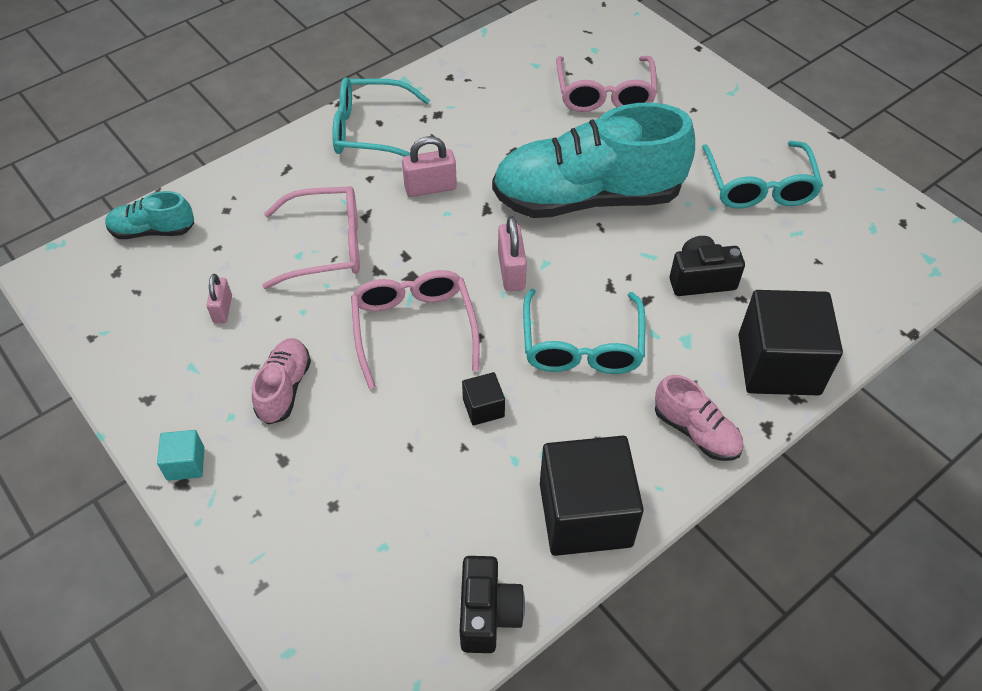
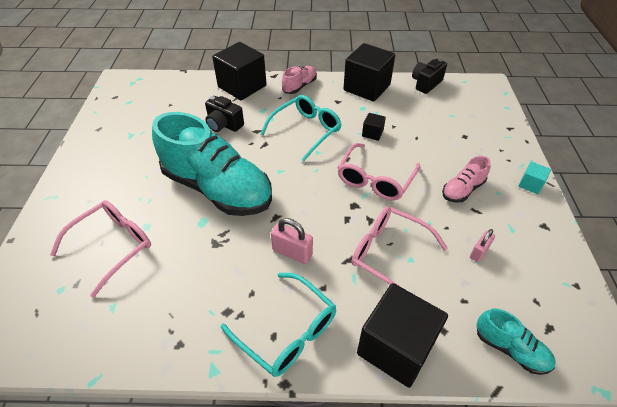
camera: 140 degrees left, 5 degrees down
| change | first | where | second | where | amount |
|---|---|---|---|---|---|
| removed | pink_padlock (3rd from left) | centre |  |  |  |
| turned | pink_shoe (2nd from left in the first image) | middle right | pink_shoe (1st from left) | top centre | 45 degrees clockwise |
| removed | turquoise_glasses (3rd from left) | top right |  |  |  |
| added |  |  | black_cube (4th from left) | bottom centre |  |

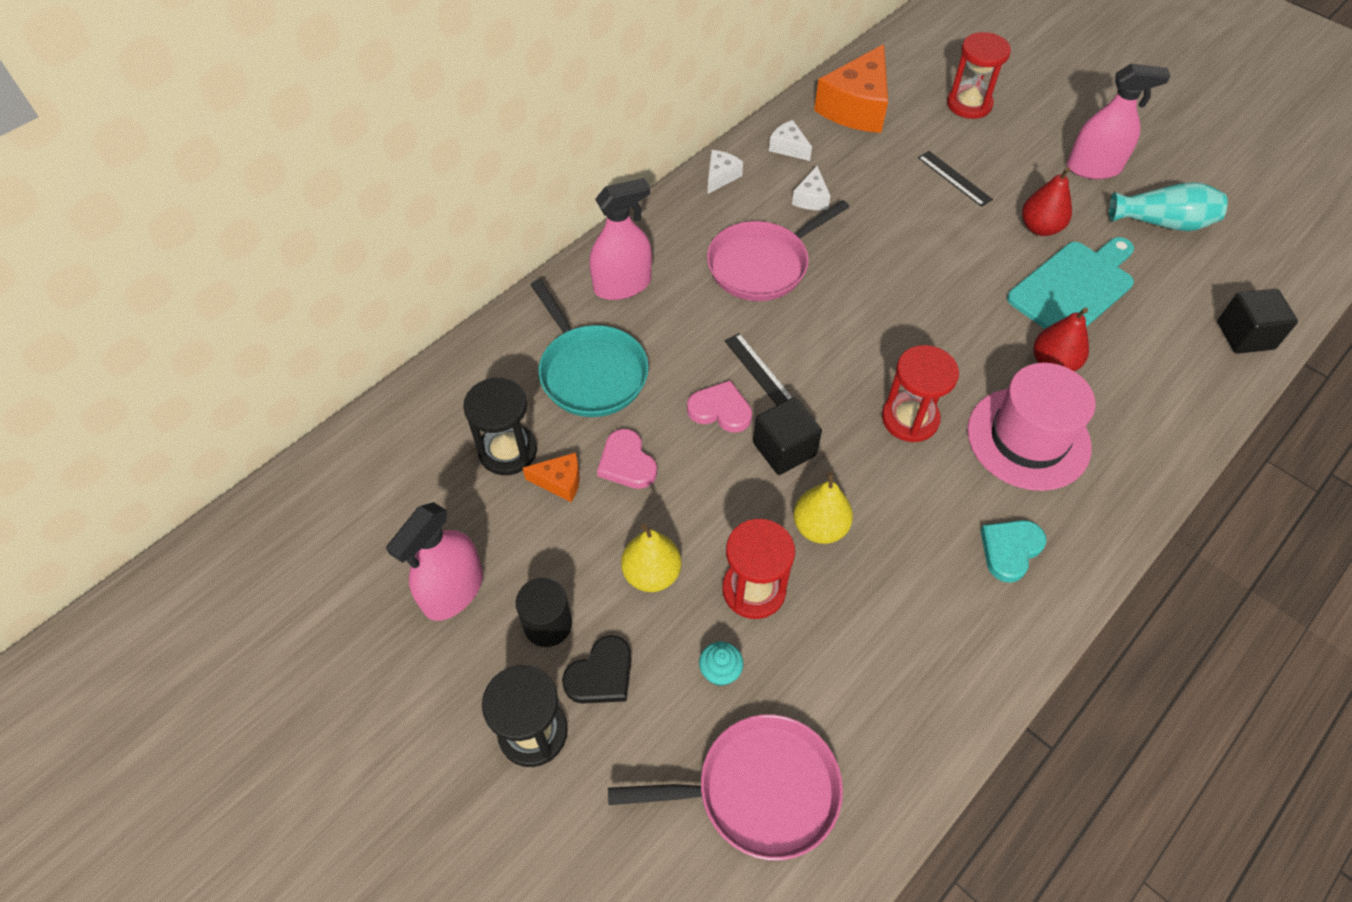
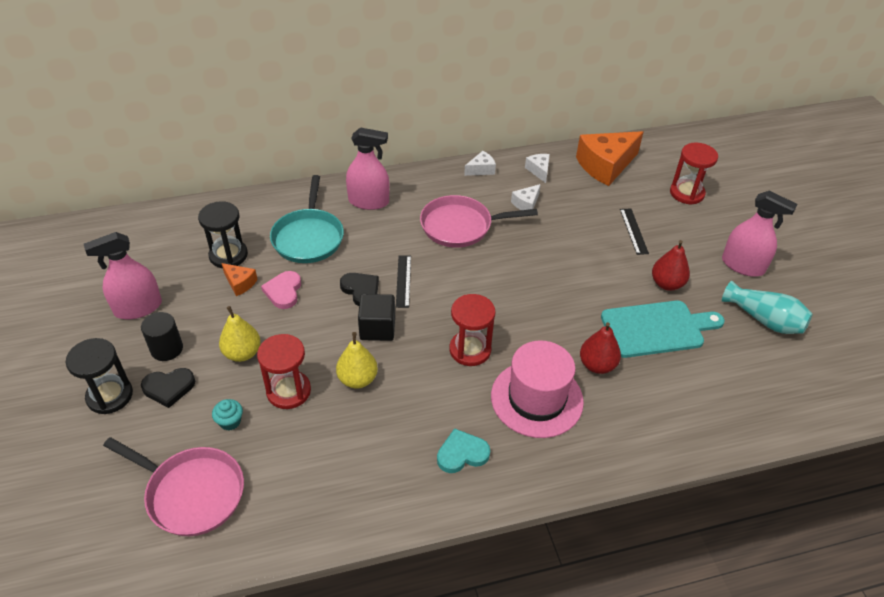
camera: 30 degrees right, 10 degrees down
| change | first | where | second | where | amount |
|---|---|---|---|---|---|
| recoloured | pink_heart (2nd from left) | centre | black_heart (2nd from left) | centre |  |
| removed | black_cube (2nd from left) | middle right |  |  |  |

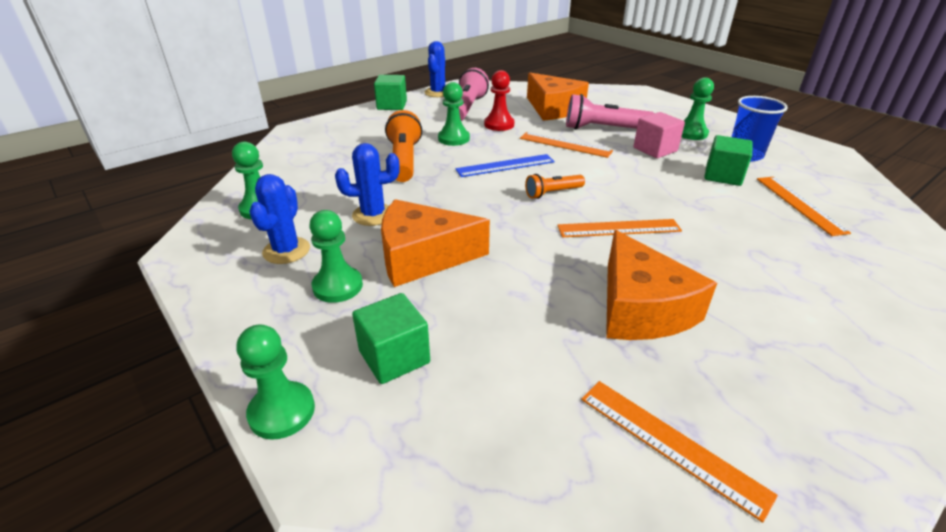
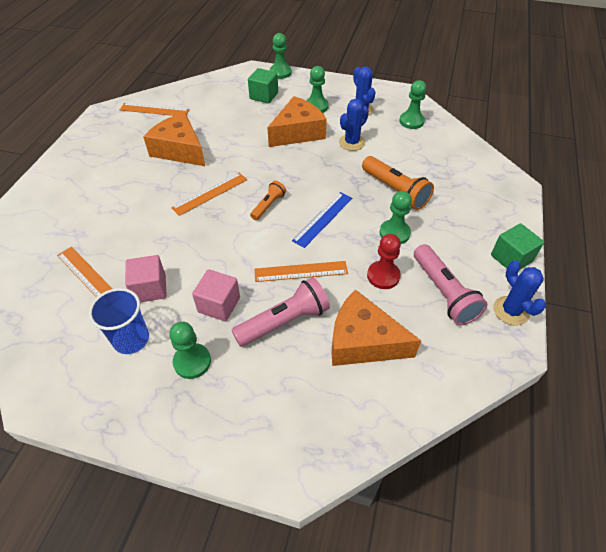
camera: 145 degrees right, 15 degrees up
| change | first | where | second | where | amount |
|---|---|---|---|---|---|
| recoloured | green_cube (3rd from left) | top right | pink_cube (1st from left) | middle left |  |

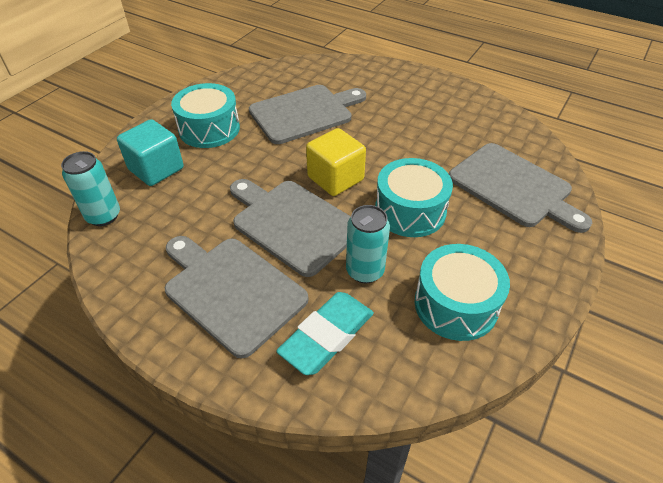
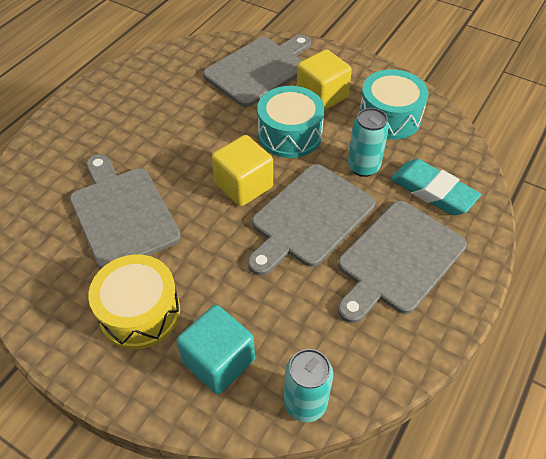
camera: 90 degrees left, 5 degrees up
| change | first | where | second | where | amount |
|---|---|---|---|---|---|
| recoloured | turquoise_drum (1st from left) | top left | yellow_drum | middle left |  |
| added |  |  | yellow_cube (2nd from left) | top centre |  |

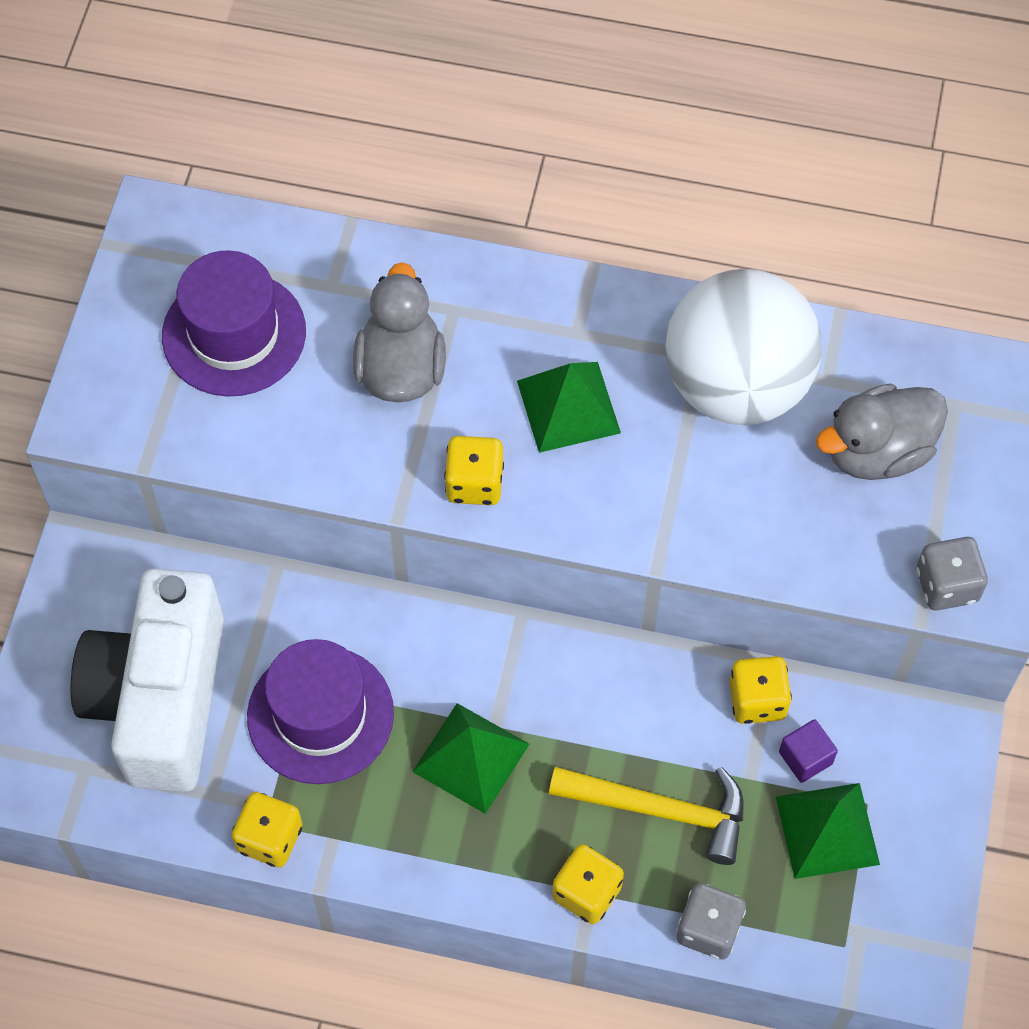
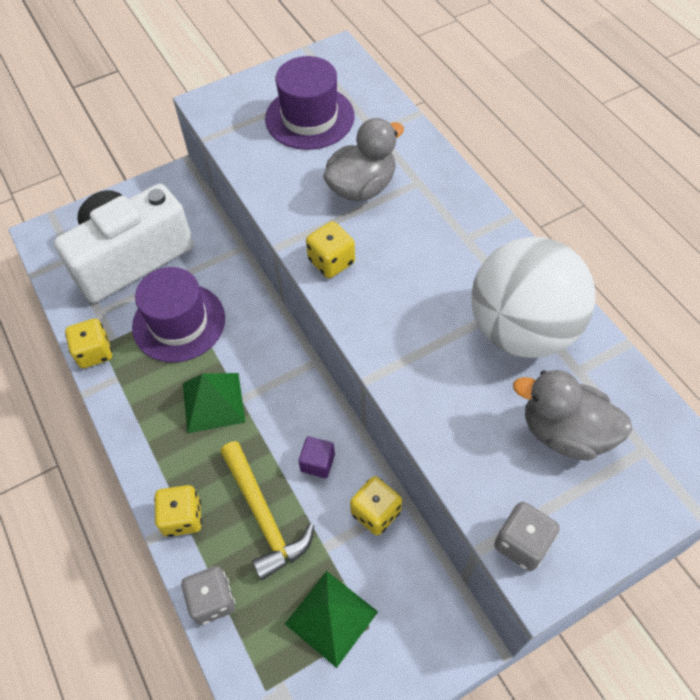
camera: 50 degrees right, 5 degrees down
| change | first | where | second | where | amount |
|---|---|---|---|---|---|
| removed | green_pyramid (2nd from left) | centre |  |  |  |
| moved | purple_cube | bottom right |  | centre |  |

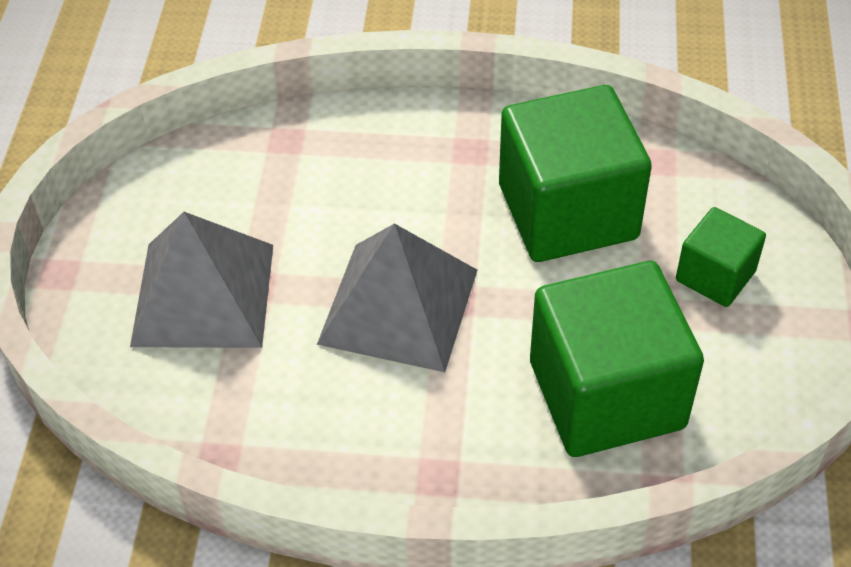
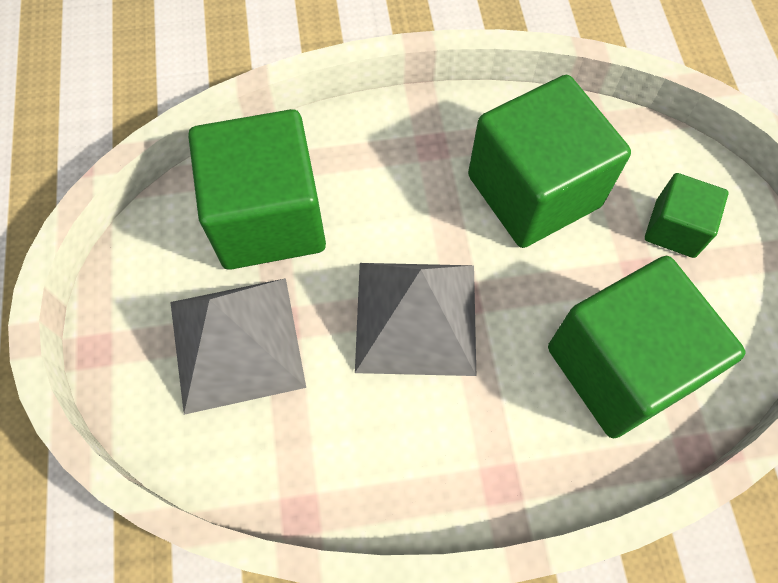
camera: 15 degrees left, 15 degrees up
| change | first | where | second | where | amount |
|---|---|---|---|---|---|
| added |  |  | green_cube (1st from left) | top left |  |

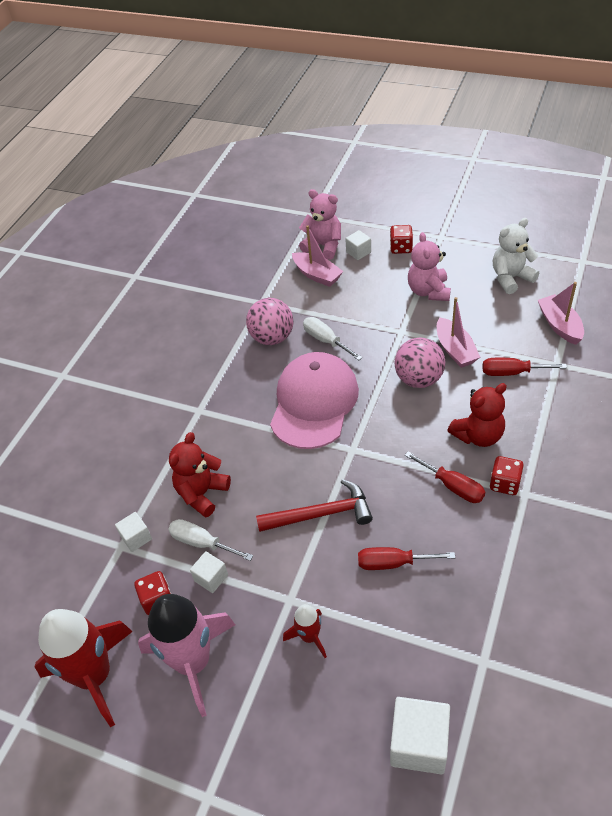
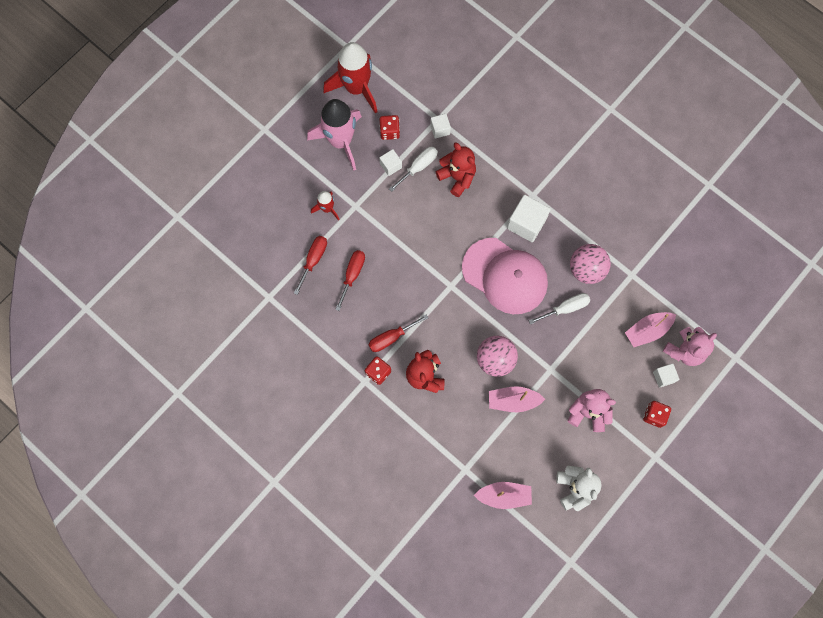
camera: 105 degrees right, 25 degrees up
| change | first | where | second | where | amount |
|---|---|---|---|---|---|
| removed | red_hammer | centre |  |  |  |
| moved | white_cube (4th from left in the first image) | bottom right | white_cube (3rd from left) | centre |  |
| moved | red_screwdriver (3rd from left in the first image) | middle right | red_screwdriver (1st from left) | centre |  |

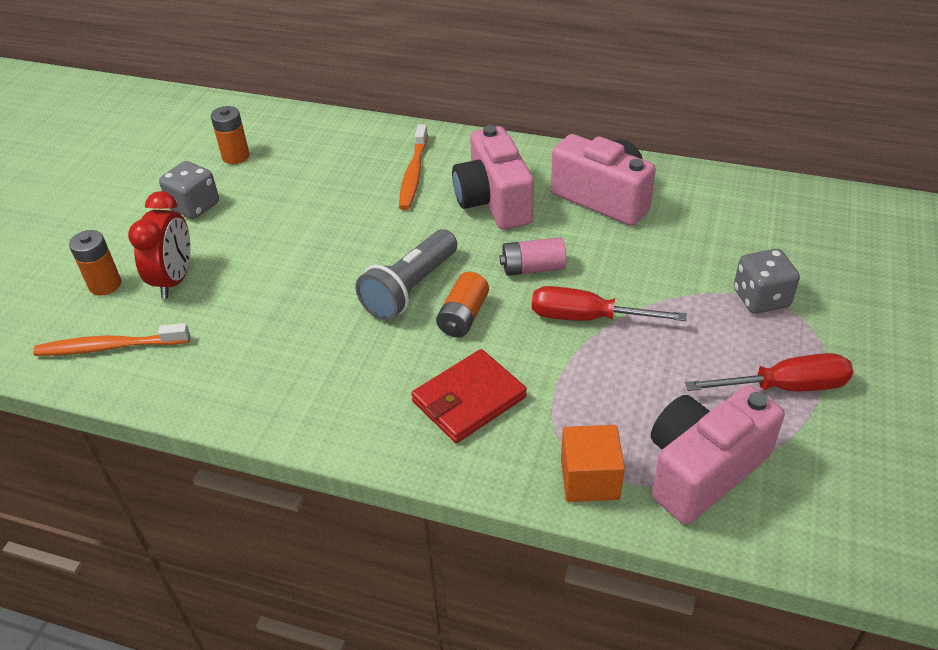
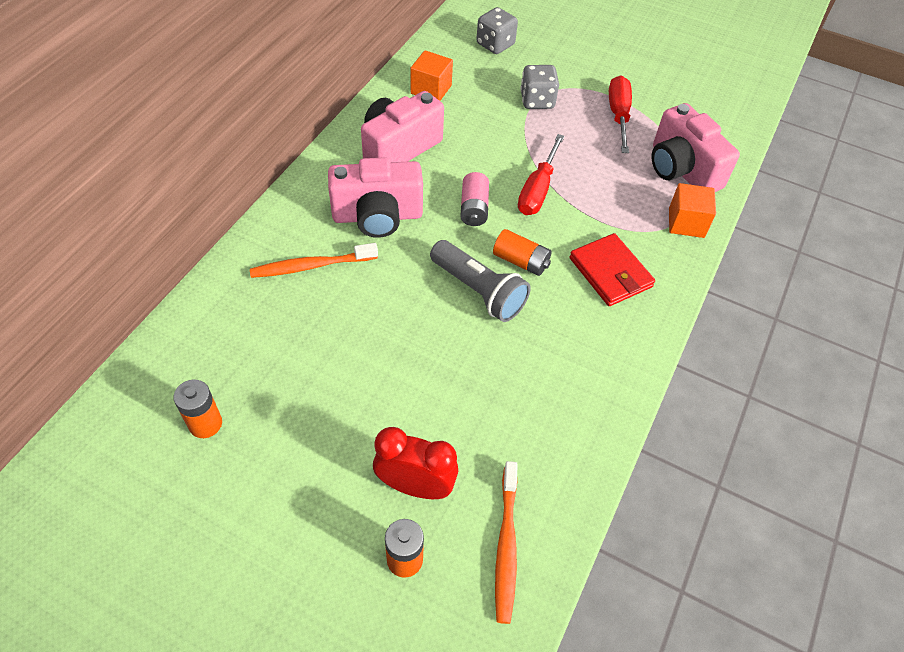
camera: 85 degrees left, 10 degrees up
| change | first | where | second | where | amount |
|---|---|---|---|---|---|
| moved | grey_dice (1st from left) | top left |  | top centre |  |
| turned | orange_toothbrush (2nd from left in the first image) | top centre | orange_toothbrush (1st from left) | centre | 150 degrees clockwise |
| added |  |  | orange_cube (1st from left) | top centre |  |

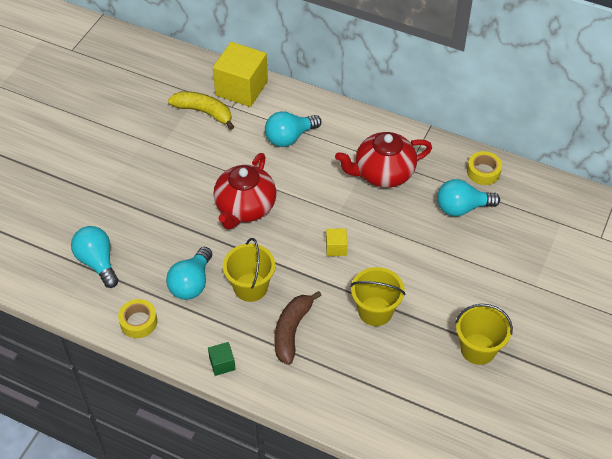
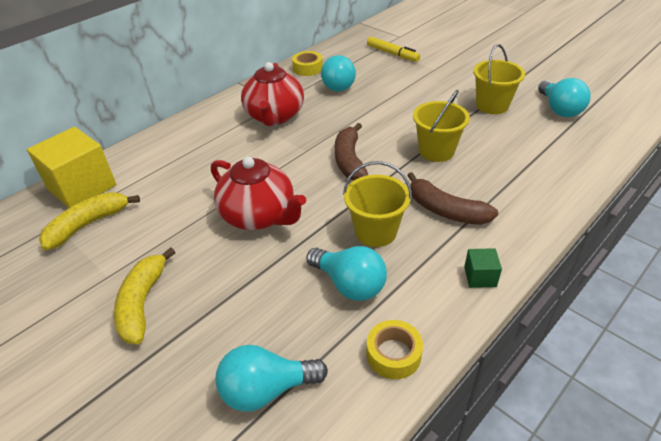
camera: 70 degrees left, 10 degrees down
| change | first | where | second | where | amount |
|---|---|---|---|---|---|
| moved | turquoise_light_bulb (3rd from left in the first image) | top centre | turquoise_light_bulb (4th from left) | top right |  |
| replaced | yellow_cube (2nd from left) | centre | brown_banana (1st from left) | centre |  |
| added |  |  | yellow_banana (2nd from left) | bottom left |  |
| added |  |  | yellow_marker | top centre |  |

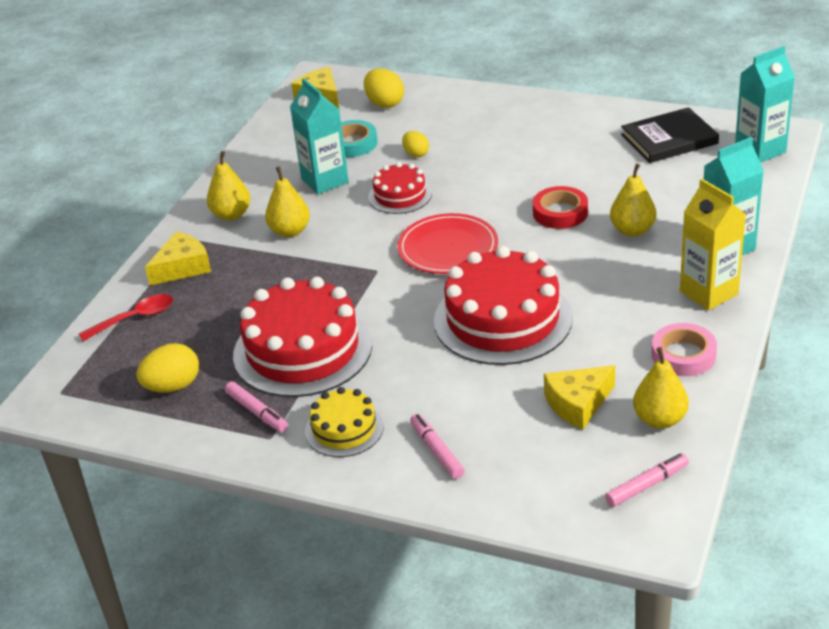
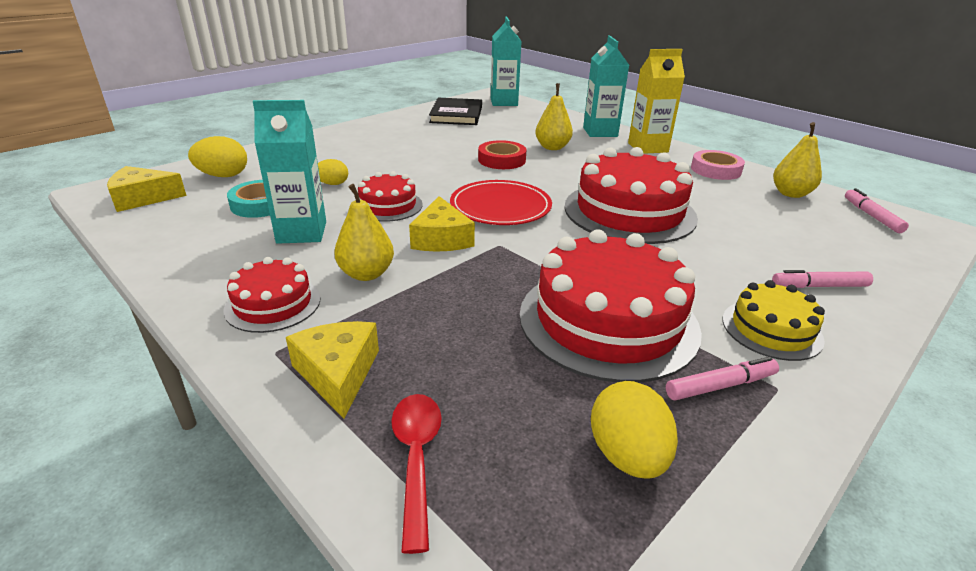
camera: 70 degrees left, 5 degrees down
| change | first | where | second | where | amount |
|---|---|---|---|---|---|
| replaced | yellow_pear (1st from left) | top left | red_cake (1st from left) | middle left |  |
| moved | yellow_cheese (3rd from left) | middle right |  | centre |  |

